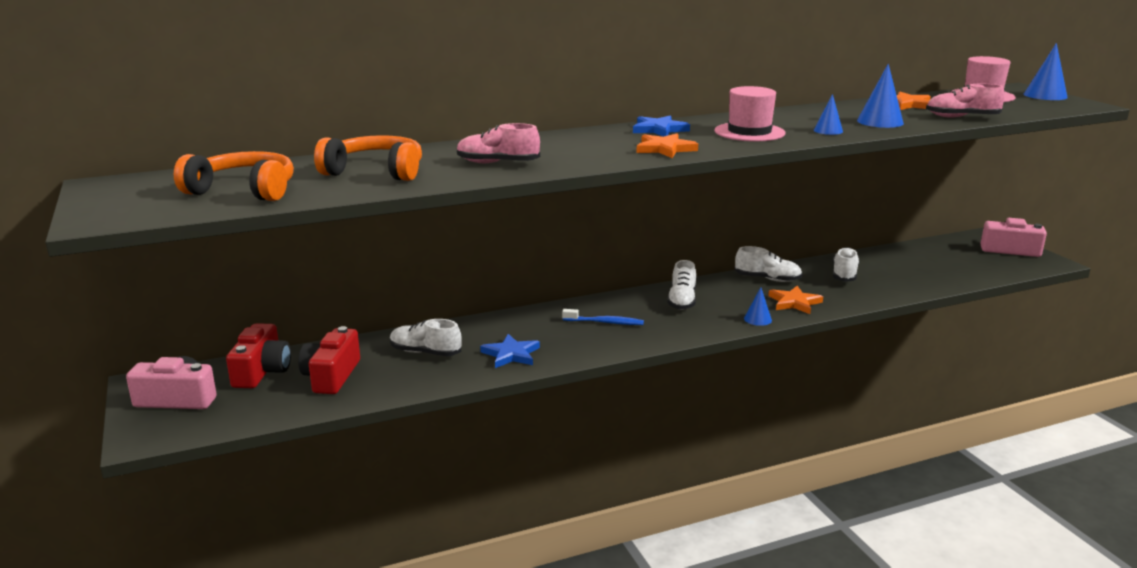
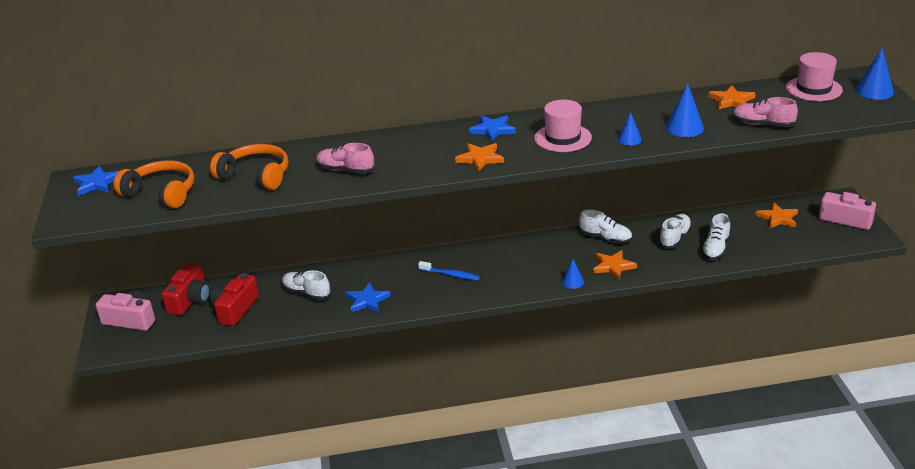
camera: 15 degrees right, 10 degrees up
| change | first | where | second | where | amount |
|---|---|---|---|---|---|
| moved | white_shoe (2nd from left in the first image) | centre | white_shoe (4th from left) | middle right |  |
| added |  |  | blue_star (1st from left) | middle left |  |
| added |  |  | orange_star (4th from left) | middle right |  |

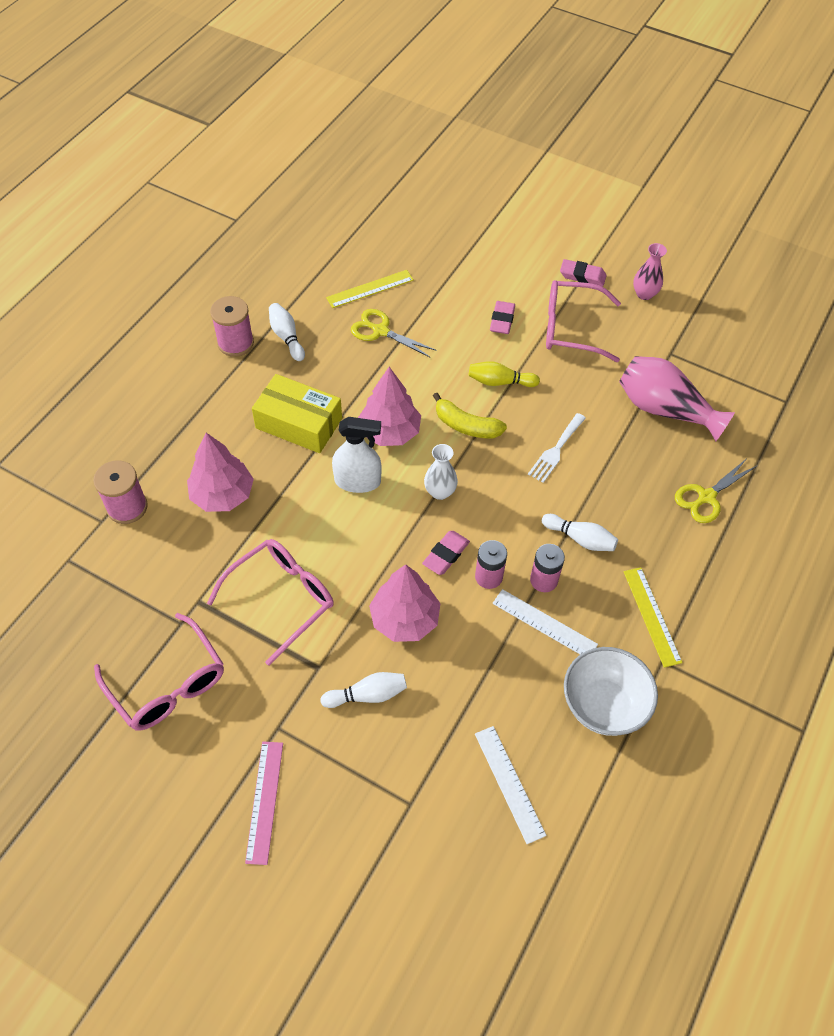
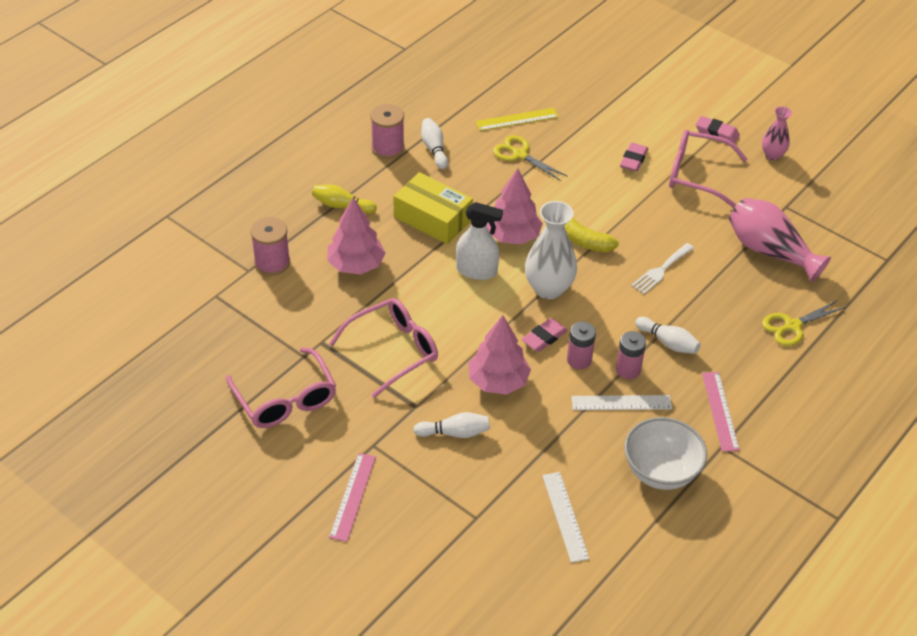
camera: 10 degrees right, 10 degrees down
| change | first | where | second | where | amount |
|---|---|---|---|---|---|
| resized | white_vase | centre |  | centre | x1.72 |
| moved | yellow_bowling_pin | centre |  | top centre |  |
| turned | white_ruler (2nd from left) | centre |  | middle right | 45 degrees counterclockwise |
| recoloured | yellow_ruler (2nd from left) | middle right | pink_ruler (2nd from left) | middle right |  |

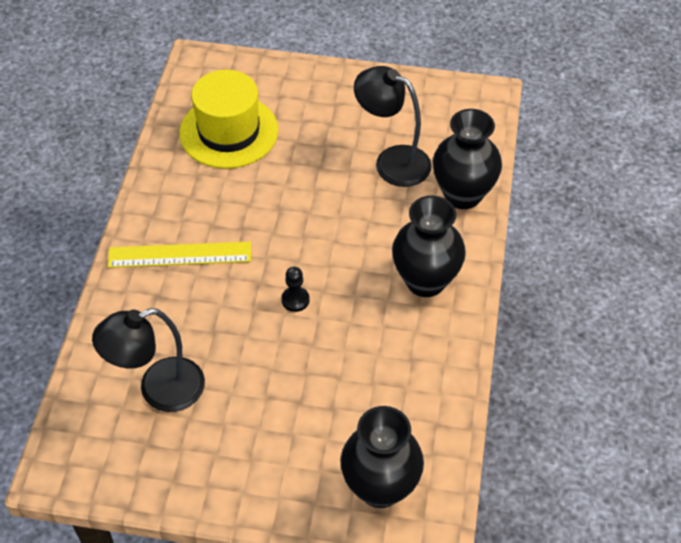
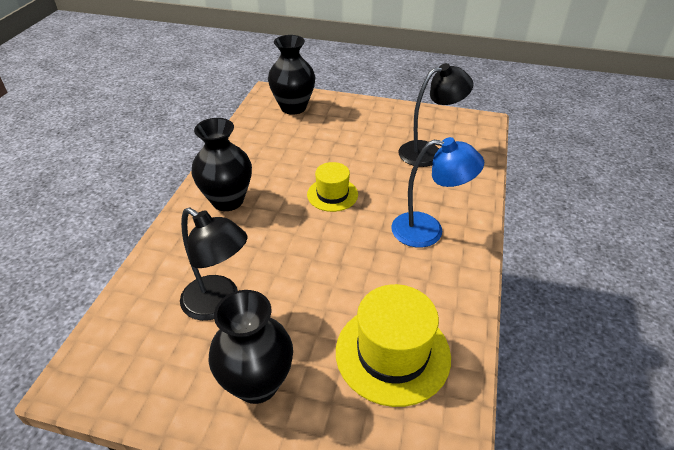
camera: 175 degrees left, 10 degrees down
| change | first | where | second | where | amount |
|---|---|---|---|---|---|
| replaced | yellow_ruler | middle left | blue_lamp | centre |  |
| replaced | black_pawn | centre | yellow_hat (1st from left) | centre |  |
| moved | black_vase (3rd from left in the first image) | top right | black_vase (2nd from left) | bottom centre |  |

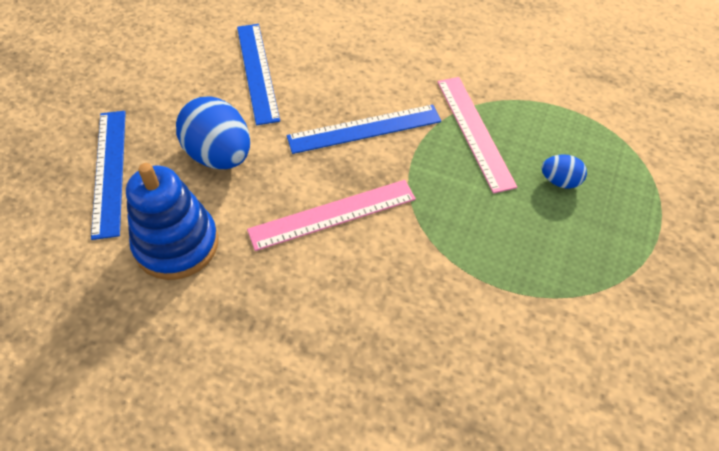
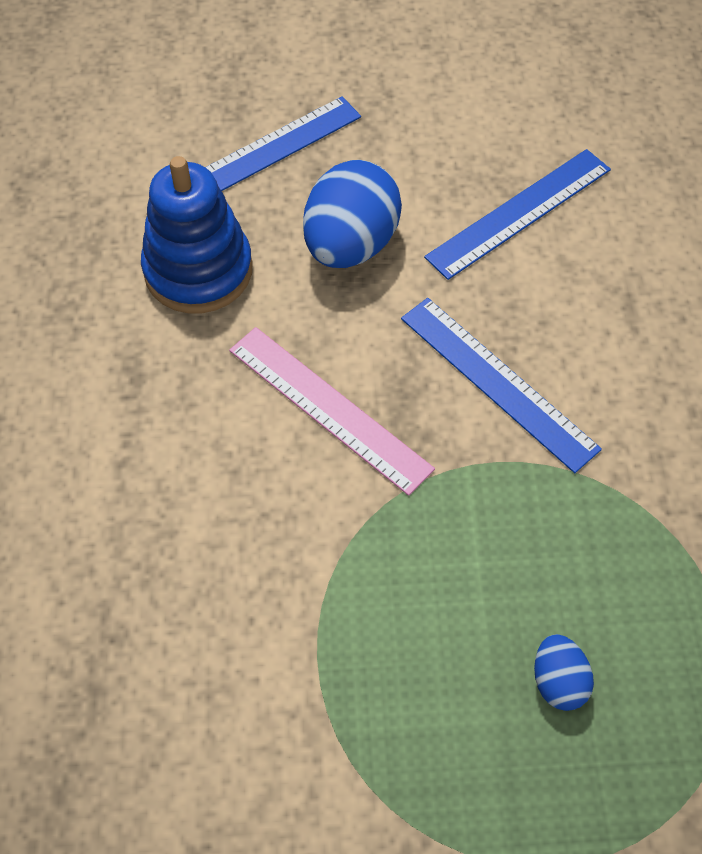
camera: 65 degrees right, 5 degrees up
| change | first | where | second | where | amount |
|---|---|---|---|---|---|
| removed | pink_ruler (2nd from left) | top centre |  |  |  |

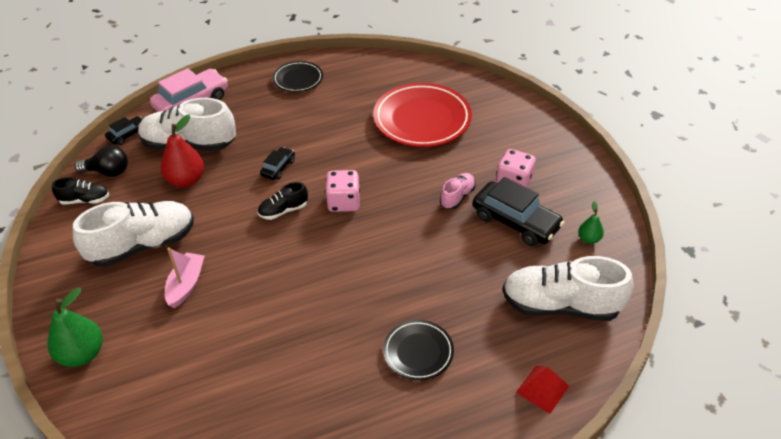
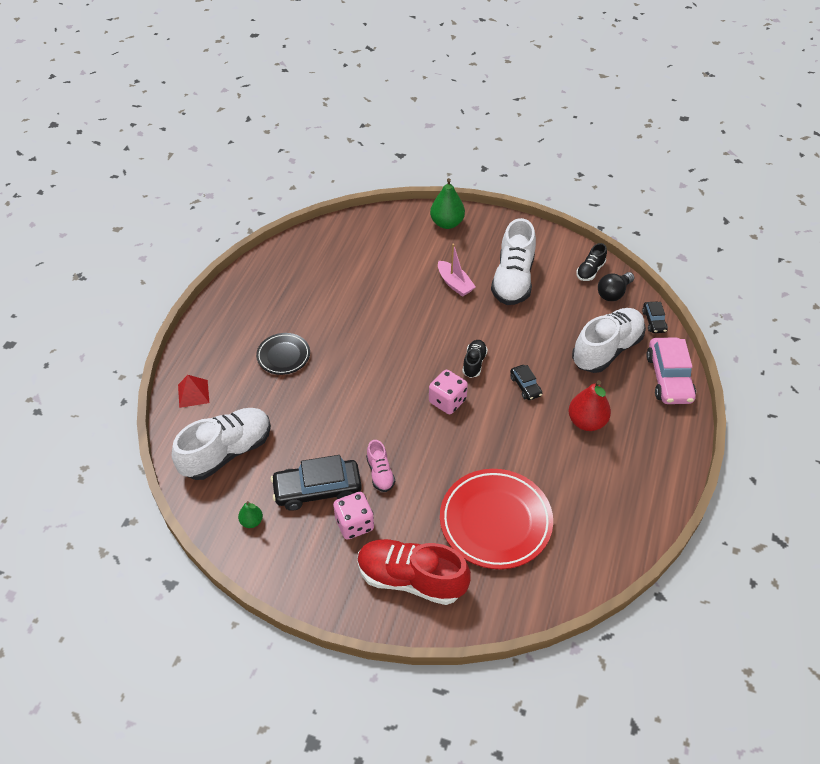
camera: 130 degrees right, 5 degrees up
| change | first | where | second | where | amount |
|---|---|---|---|---|---|
| moved | red_pear | middle left |  | middle right |  |
| removed | black_plate (1st from left) | top centre |  |  |  |
| added |  |  | red_shoe | bottom centre |  |

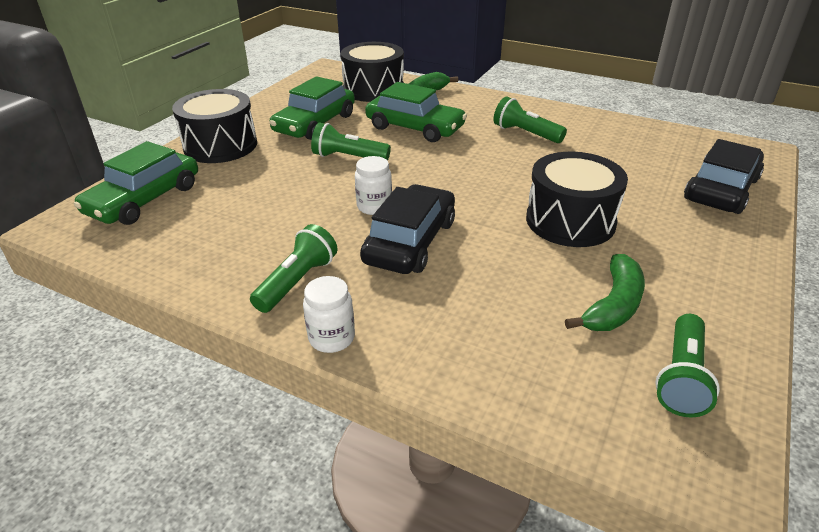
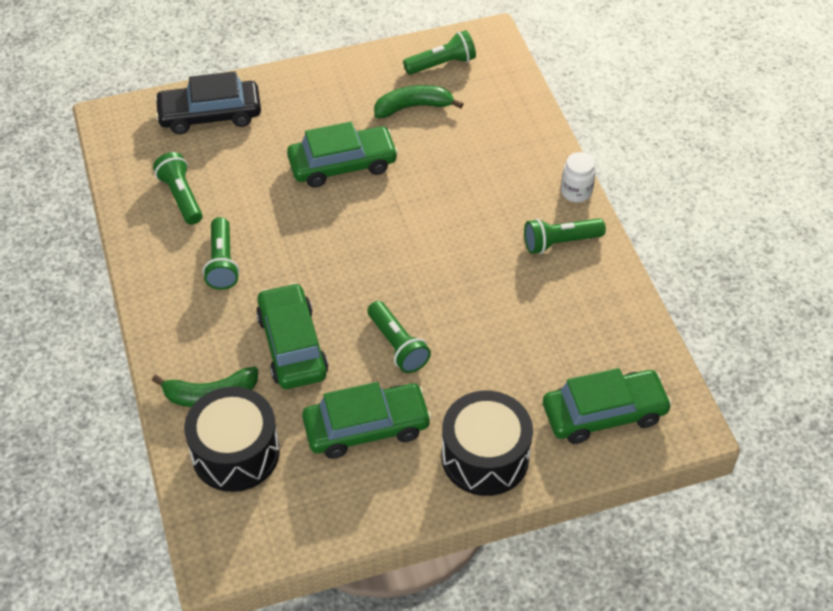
camera: 135 degrees left, 15 degrees up
| change | first | where | second | where | amount |
|---|---|---|---|---|---|
| removed | white_jar (2nd from left) | centre |  |  |  |
| removed | black_car (1st from left) | centre |  |  |  |
| replaced | black_drum (3rd from left) | middle right | green_car (2nd from left) | top centre |  |
| added |  |  | green_flashlight (1st from left) | top left |  |

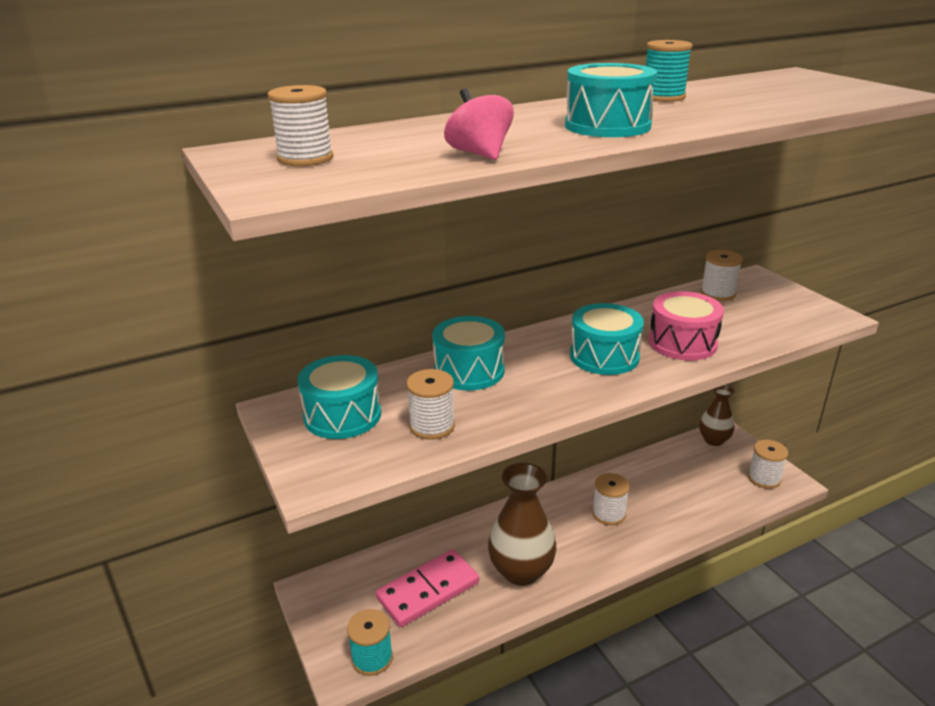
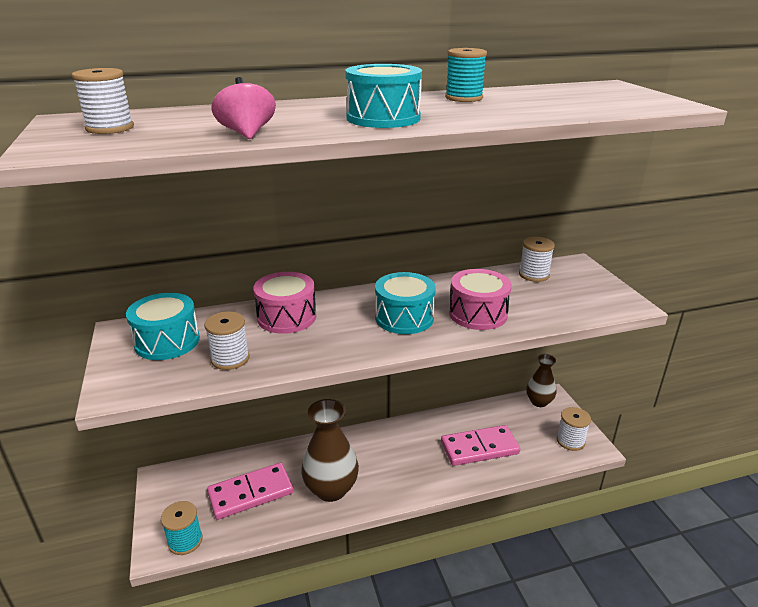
camera: 10 degrees right, 0 degrees up
| change | first | where | second | where | amount |
|---|---|---|---|---|---|
| recoloured | turquoise_drum (2nd from left) | centre | pink_drum (1st from left) | centre |  |
| removed | white_spool (3rd from left) | bottom centre |  |  |  |
| added |  |  | pink_domino (2nd from left) | bottom centre |  |

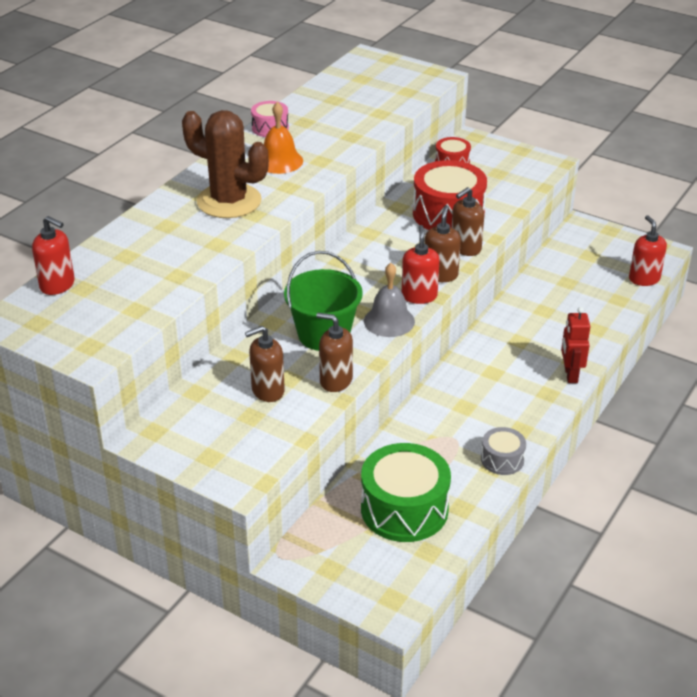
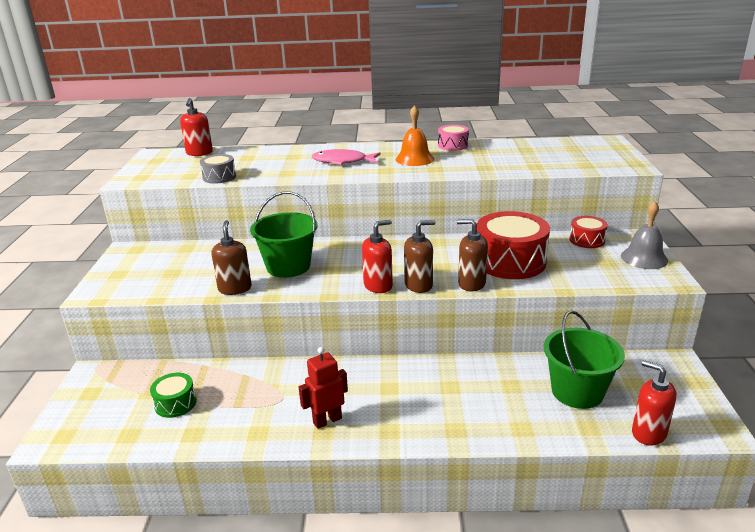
camera: 60 degrees right, 10 degrees down
| change | first | where | second | where | amount |
|---|---|---|---|---|---|
| replaced | brown_cactus | top left | pink_fish | top centre |  |
| removed | brown_soap_dispenser (1st from left) | centre |  |  |  |
| resized | green_drum | bottom centre |  | bottom left | x0.51 |
| moved | grey_bell | centre |  | middle right |  |
| moved | grey_drum | middle right |  | top left |  |
| moved | red_robot | middle right |  | bottom centre |  |
| turned | red_soap_dispenser (3rd from left) | middle right |  | bottom right | 90 degrees counterclockwise |
| added |  |  | green_bucket (2nd from left) | bottom right |  |

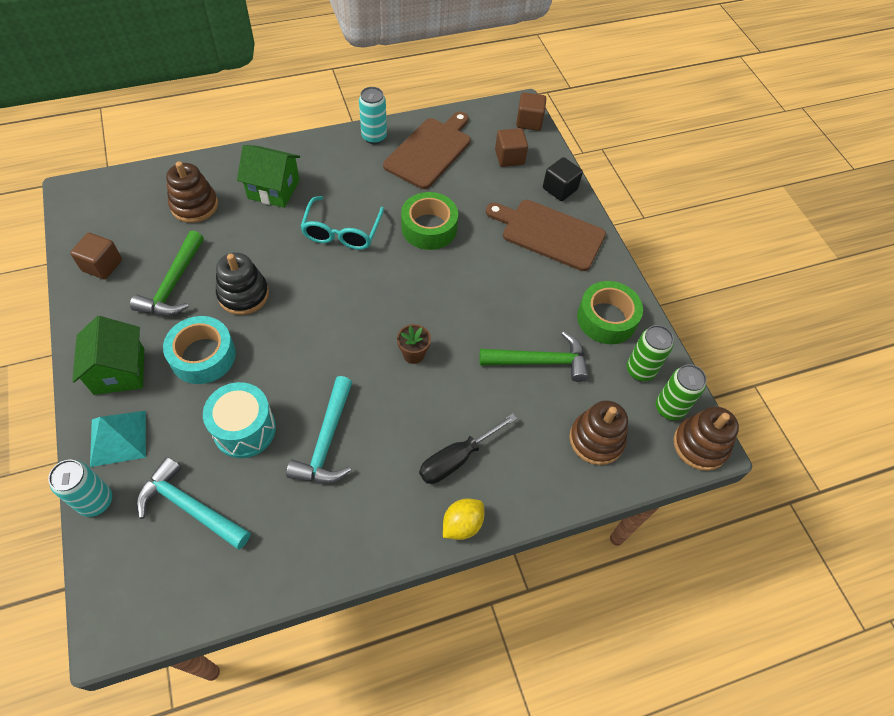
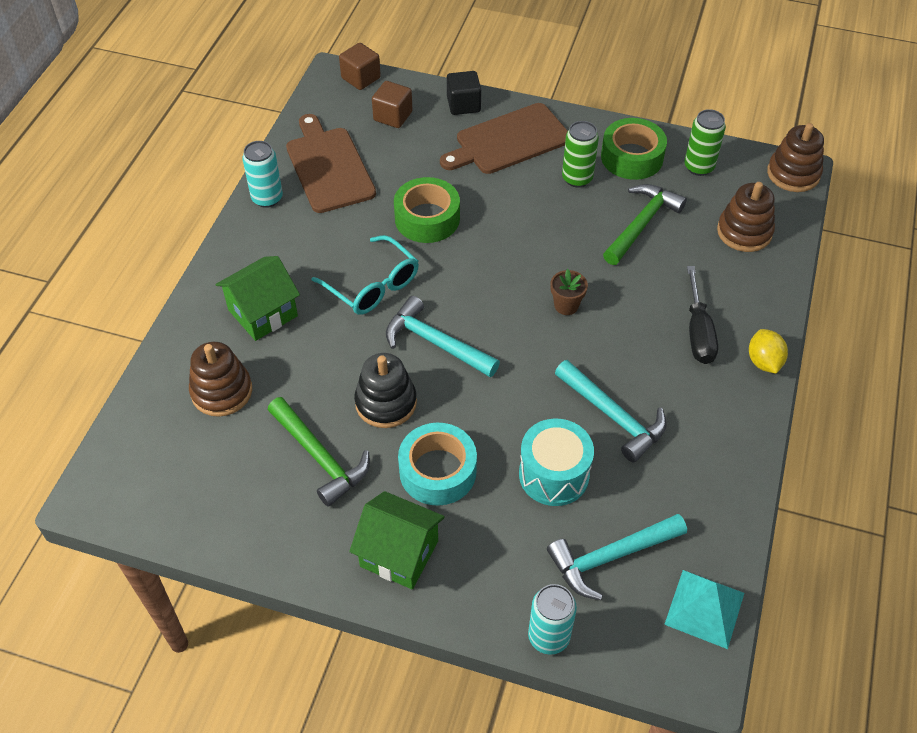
camera: 50 degrees left, 5 degrees down
| change | first | where | second | where | amount |
|---|---|---|---|---|---|
| removed | brown_cube (1st from left) | middle left |  |  |  |
| moved | turquoise_pyramid | middle left |  | bottom right |  |
| moved | green_can (2nd from left in the first image) | middle right | green_can (1st from left) | top centre |  |
| added |  |  | turquoise_hammer (1st from left) | centre |  |

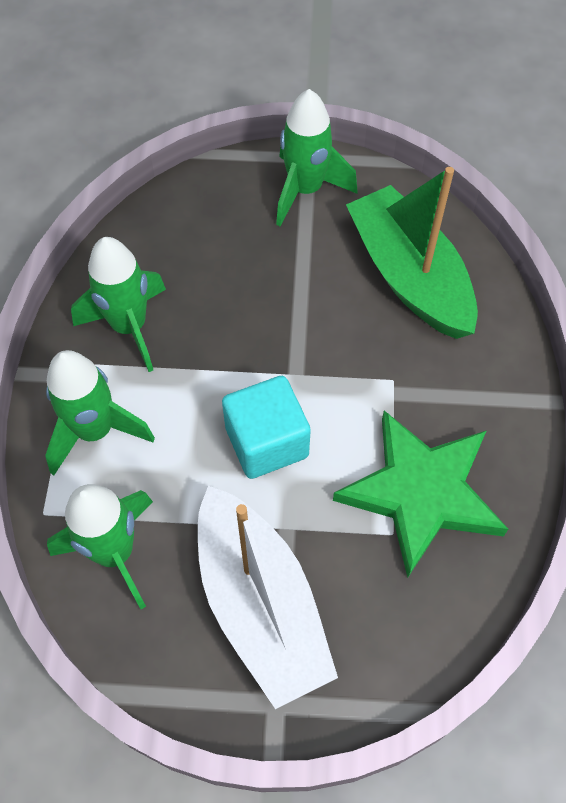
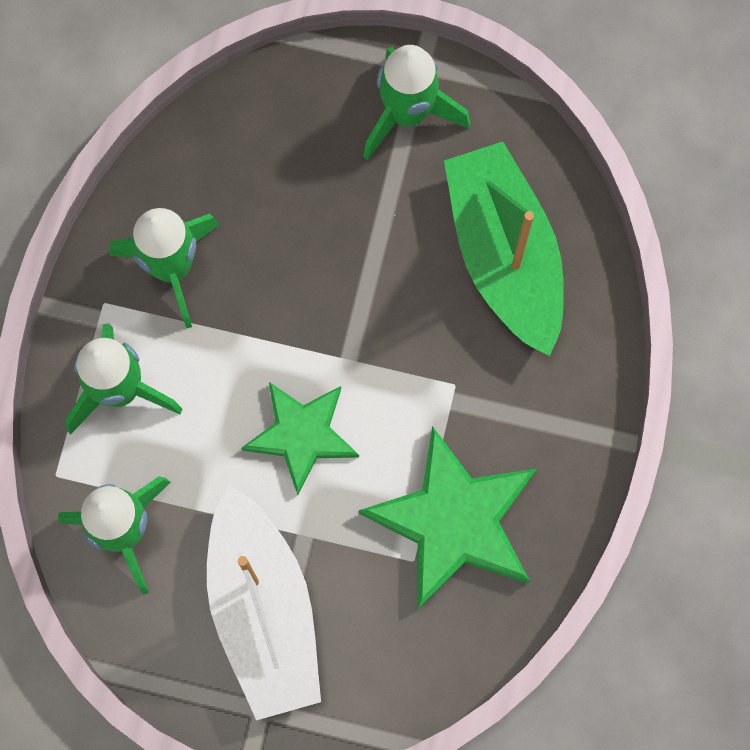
camera: 10 degrees right, 15 degrees up
| change | first | where | second | where | amount |
|---|---|---|---|---|---|
| replaced | turquoise_cube | centre | green_star (1st from left) | centre |  |

